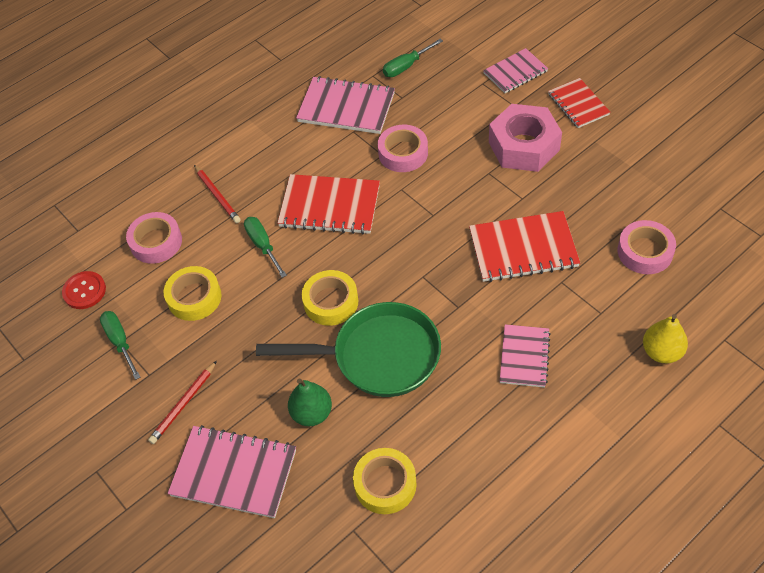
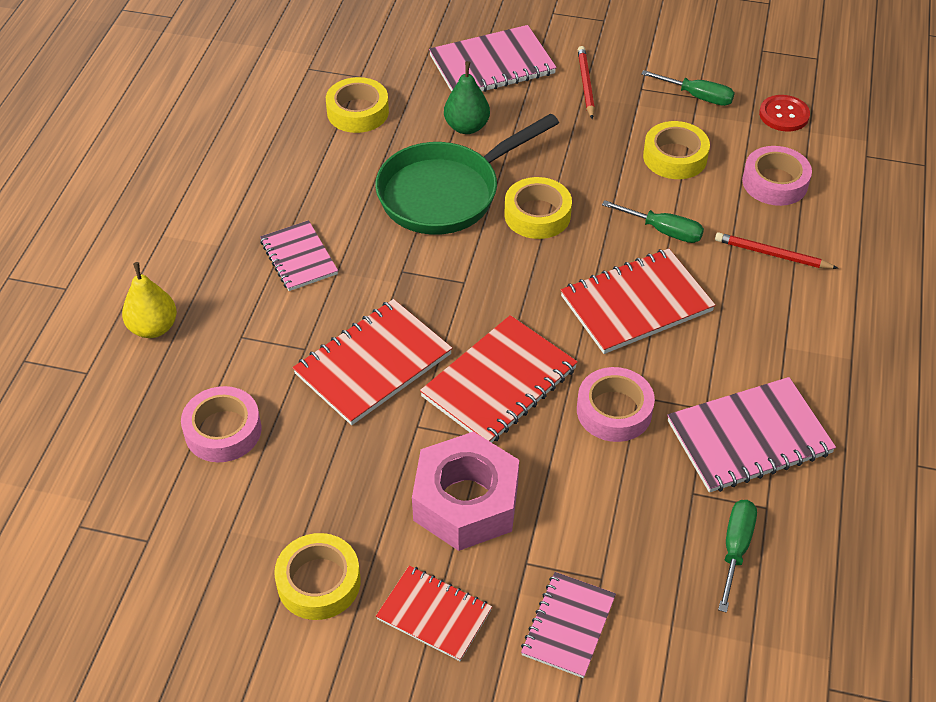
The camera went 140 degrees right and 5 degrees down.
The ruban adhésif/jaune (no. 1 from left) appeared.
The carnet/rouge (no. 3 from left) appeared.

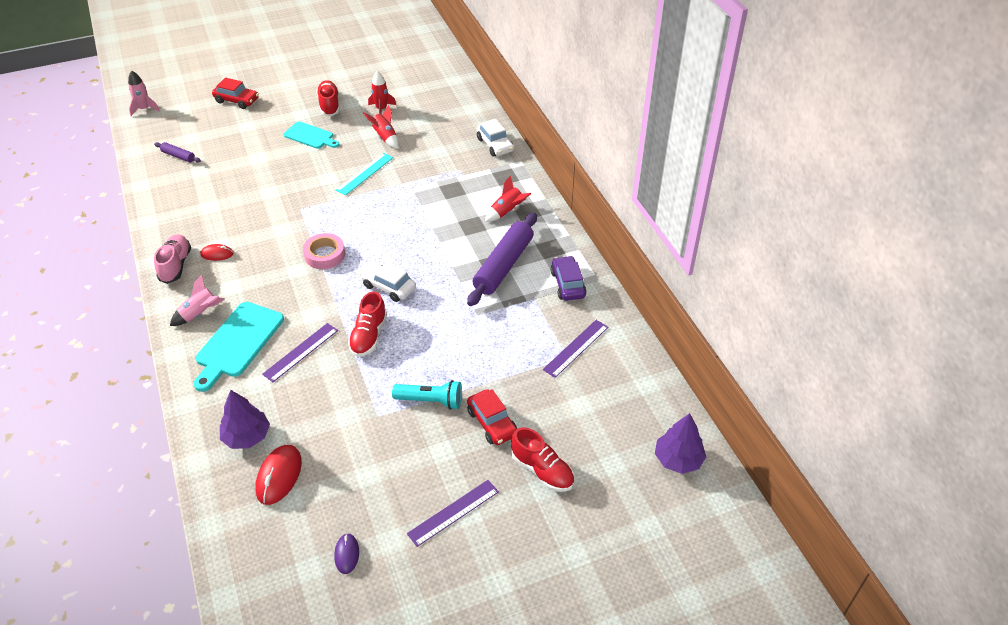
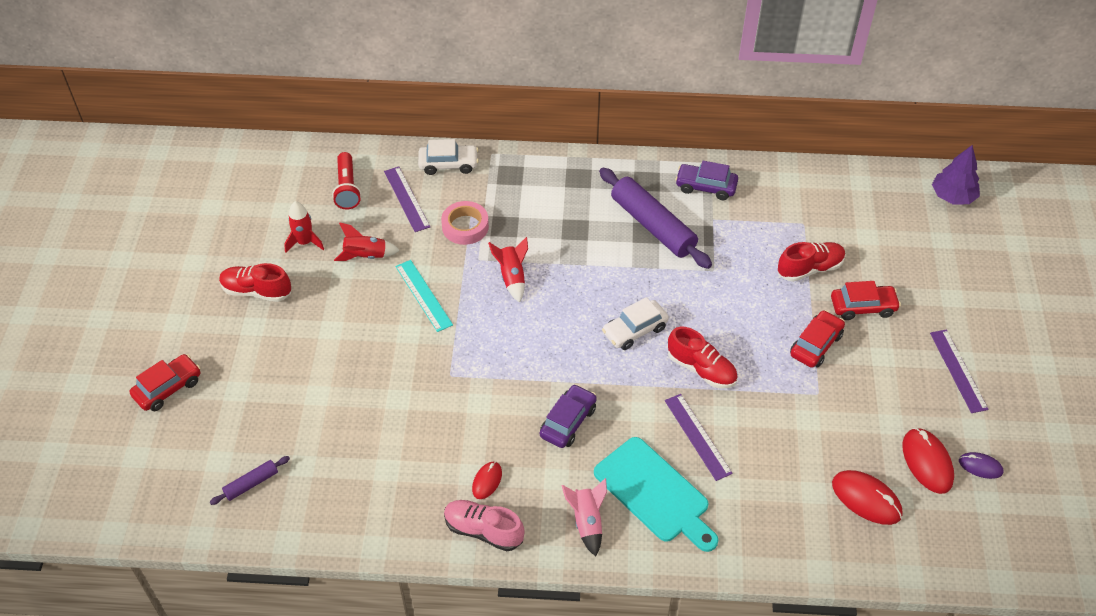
The camera went 65 degrees left and 5 degrees up.
The fusée/rose (no. 1 from left) disappeared.
The arbre/violet (no. 1 from left) disappeared.
The planche à découper/turquoise (no. 2 from left) disappeared.
The ruban adhésif/rose moved.
The lampe de poche/turquoise was replaced by the voiture/rouge (no. 2 from left).
The fusée/rouge (no. 3 from left) moved.
The chaussure/rouge (no. 3 from left) moved.
The règle/violet (no. 3 from left in the first image) moved.
The lampe de poche/rouge appeared.
The voiture/violet (no. 1 from left) appeared.
The souris/rouge (no. 3 from left) appeared.

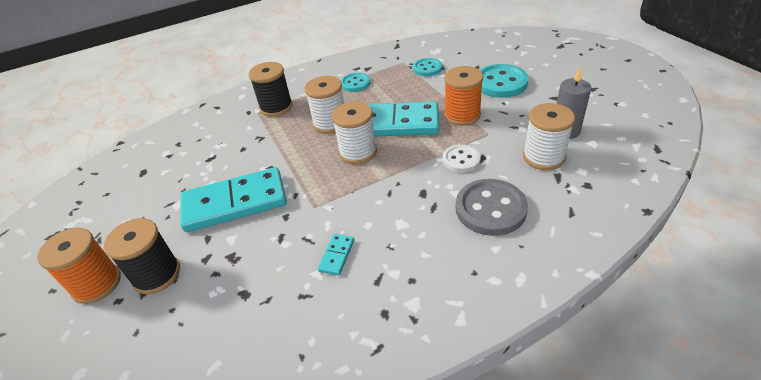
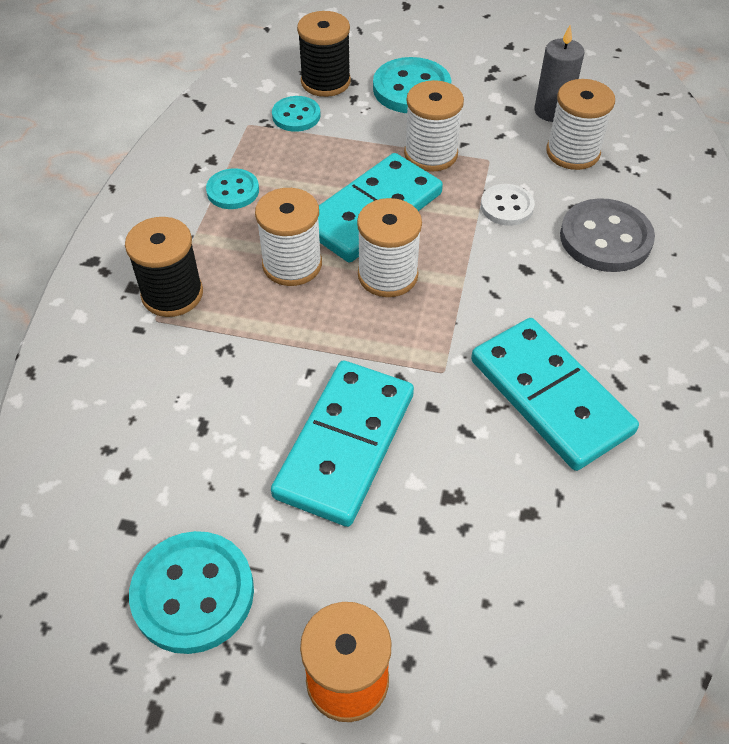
The camera went 55 degrees left and 10 degrees up.
The bobine/noir (no. 1 from left in the first image) moved.
The domino/turquoise (no. 2 from left in the first image) changed to 2.49 times the size.
The bobine/orange (no. 2 from left) became the bobine/blanc (no. 3 from left).
The bouton/turquoise (no. 1 from left) appeared.

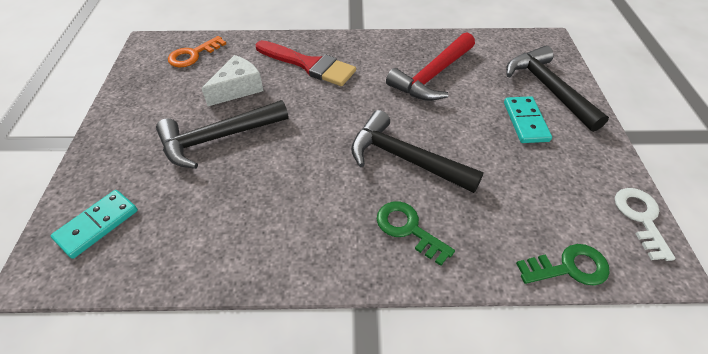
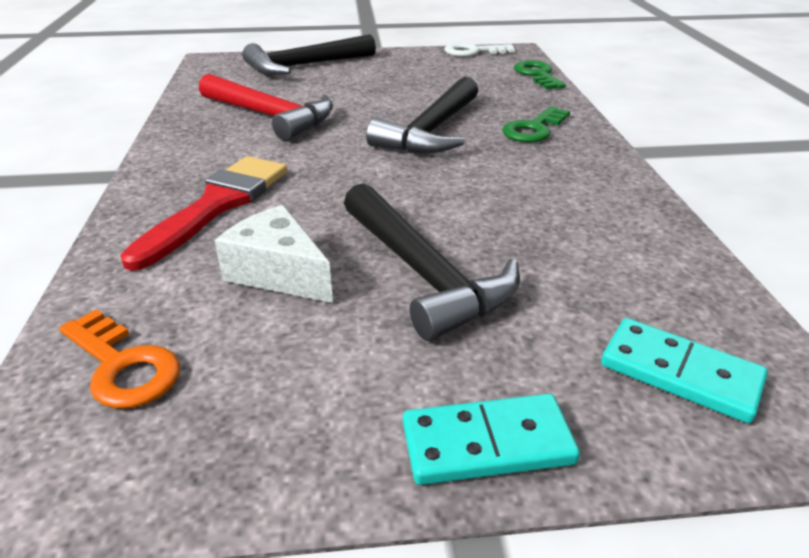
The camera went 95 degrees left and 15 degrees down.
The domino/turquoise (no. 2 from left in the first image) moved.

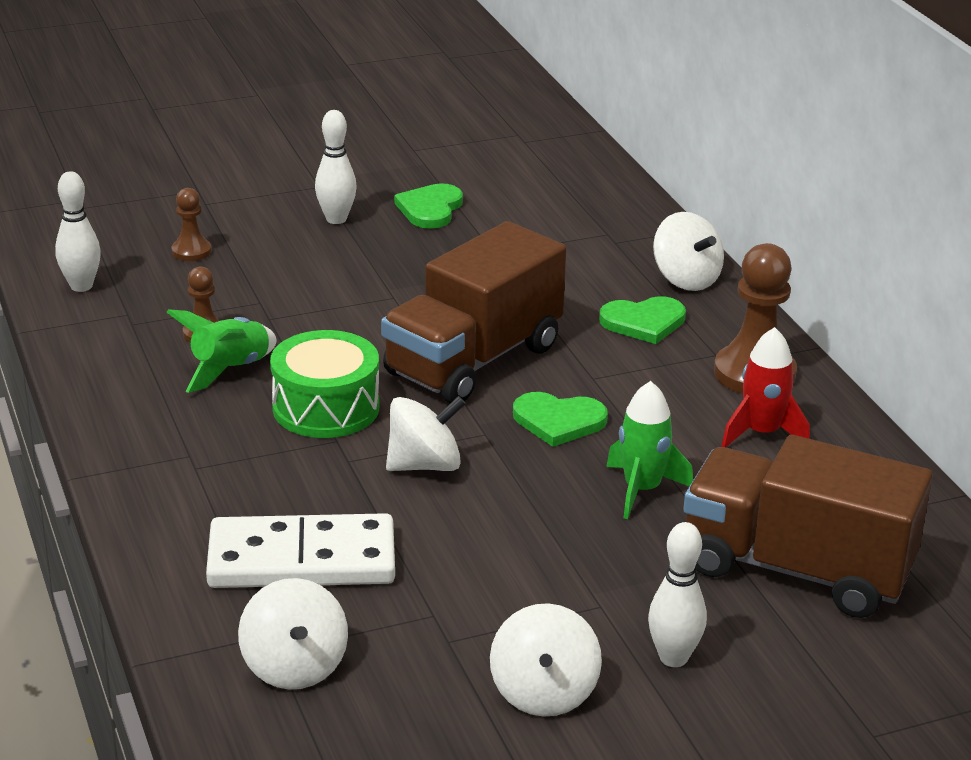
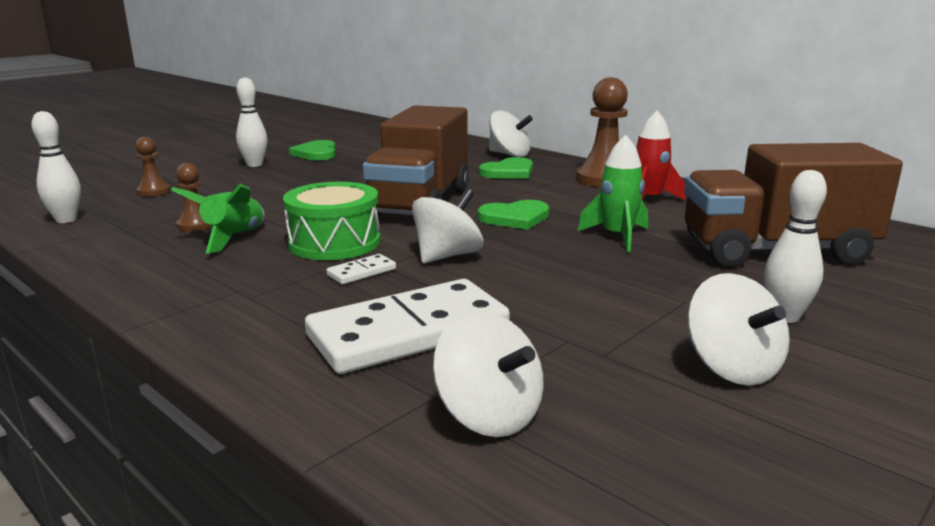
The camera went 25 degrees left and 10 degrees down.
The domino/blanc (no. 1 from left) appeared.

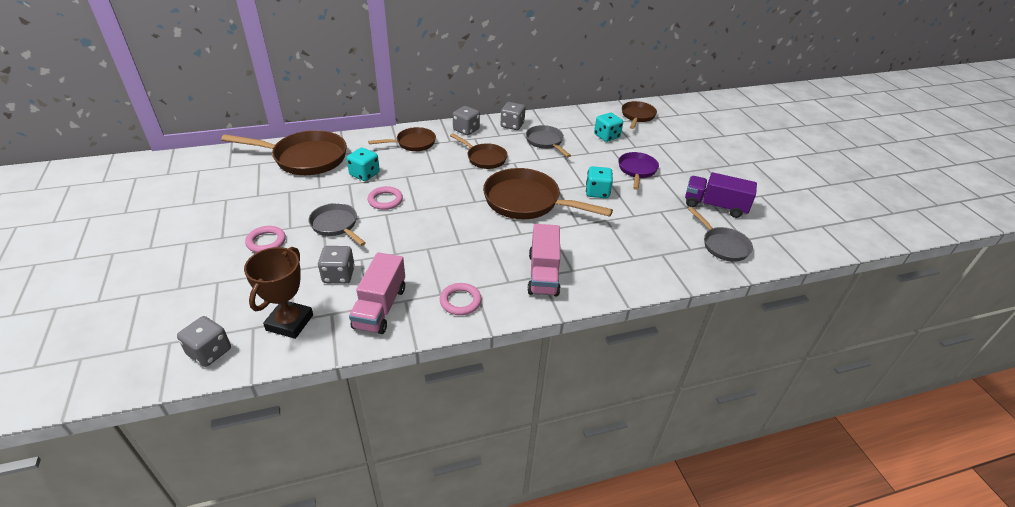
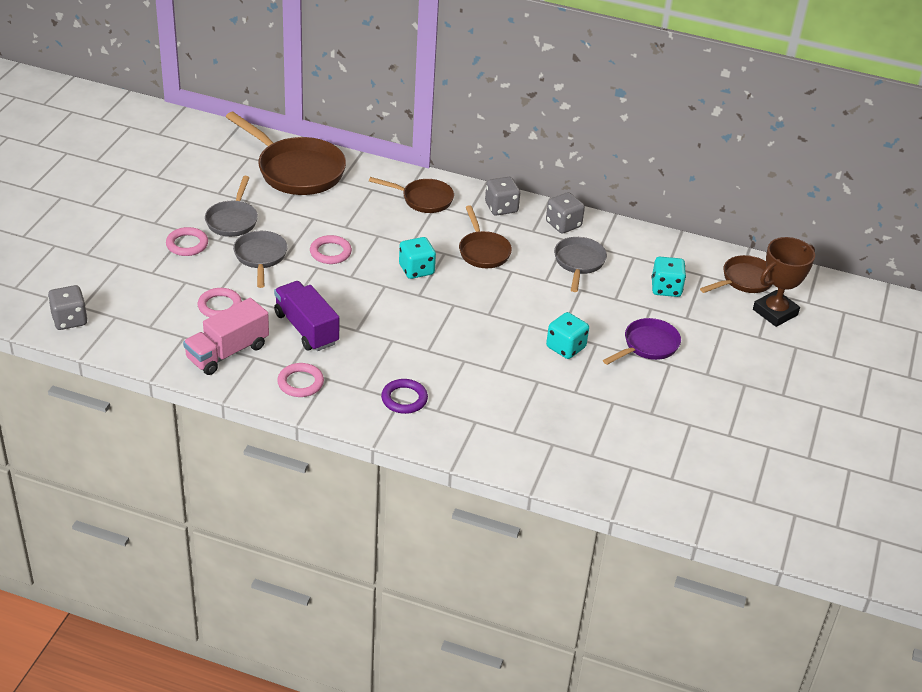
The camera went 35 degrees right and 0 degrees up.
The trophée/marron moved.
The dé/gris (no. 2 from left) was replaced by the anneau/rose (no. 2 from left).
The dé/turquoise (no. 1 from left) moved.
The poêle/marron (no. 4 from left) disappeared.
The camion/rose (no. 2 from left) was replaced by the anneau/violet.
The camion/violet moved.
The poêle/gris (no. 3 from left in the first image) moved.

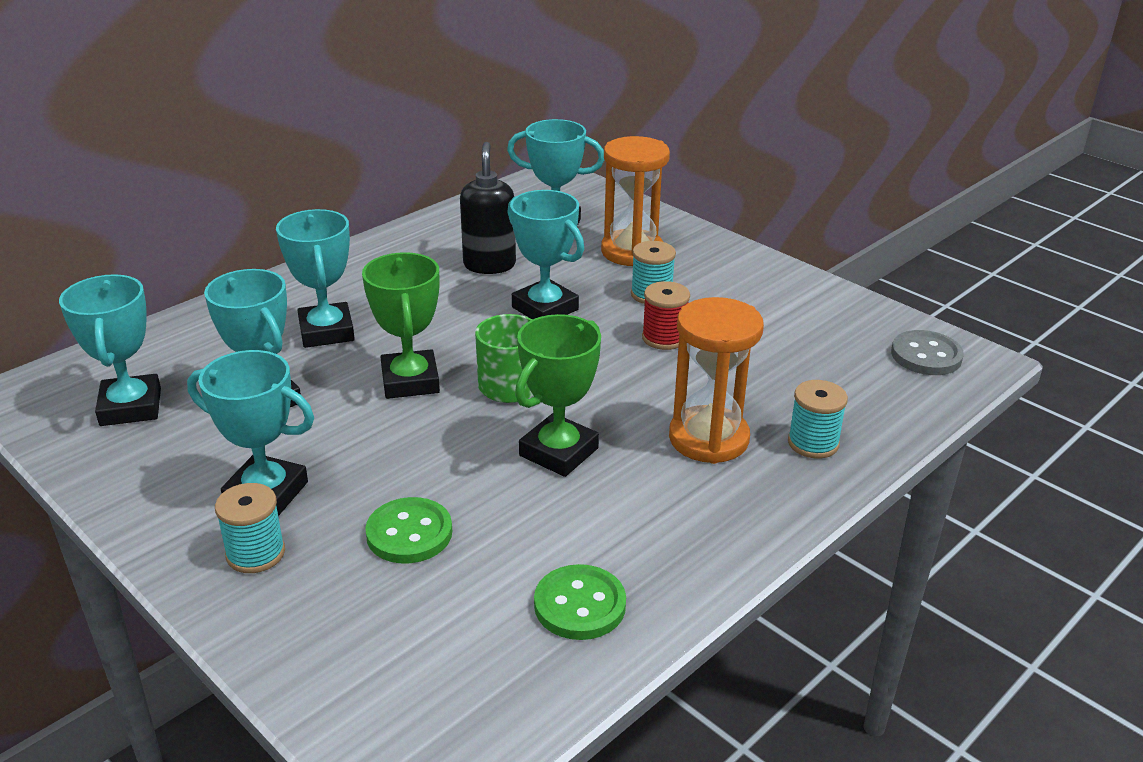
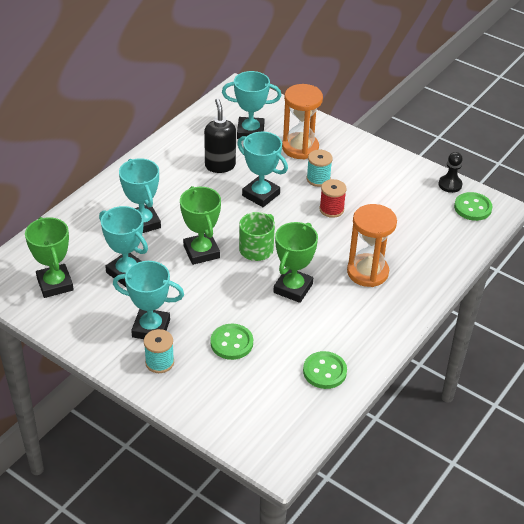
The camera went 10 degrees left and 10 degrees up.
The trophée/turquoise (no. 1 from left) became the trophée/vert (no. 1 from left).
The bobine/turquoise (no. 3 from left) disappeared.
The bouton/gris became the bouton/vert (no. 3 from left).
The pion/noir appeared.

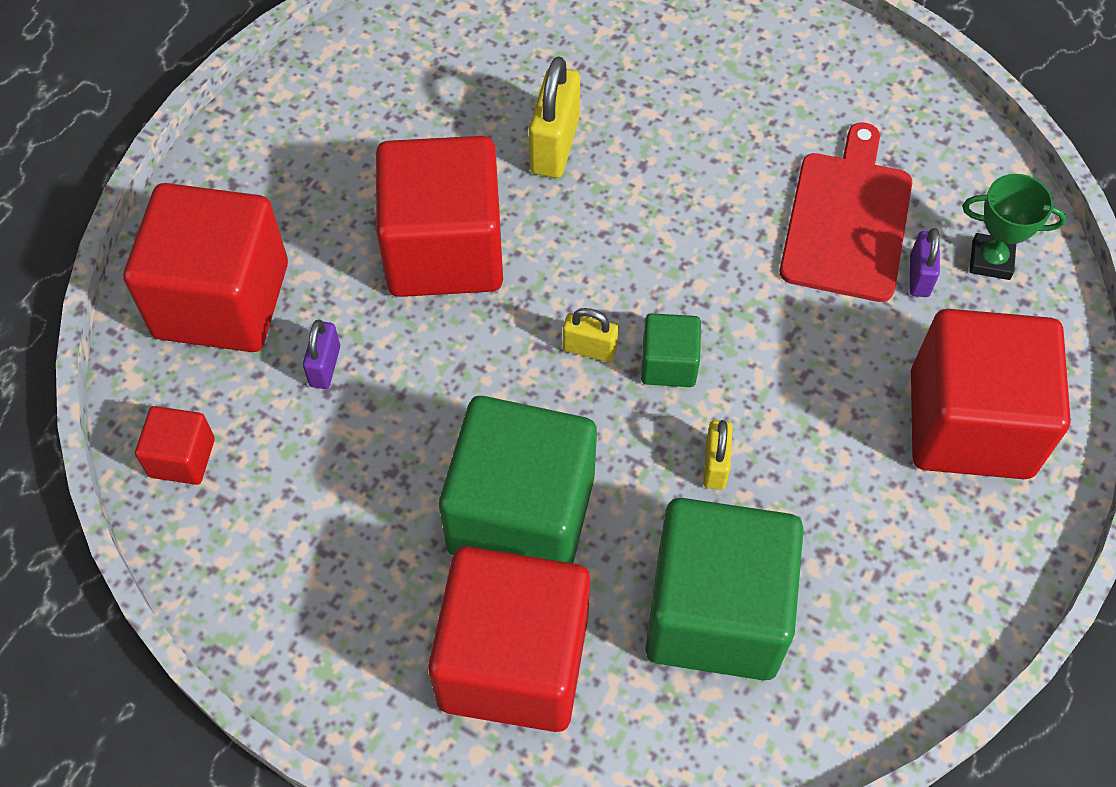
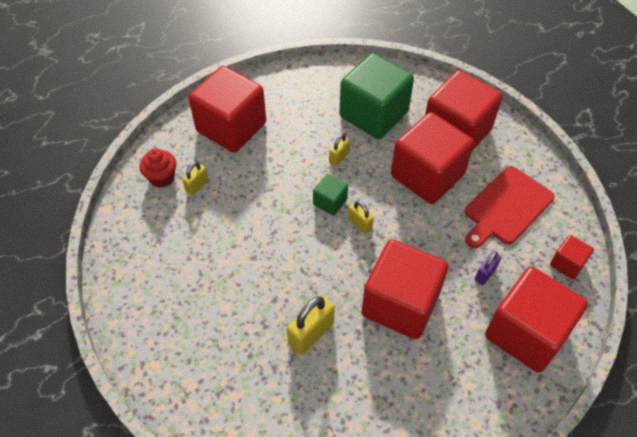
The camera went 150 degrees left and 5 degrees down.
The cube/vert (no. 1 from left) became the cube/rouge (no. 3 from left).
The planche à découper/rouge moved.
The cadenas/violet (no. 2 from left) became the cadenas/jaune (no. 1 from left).
The trophée/vert was replaced by the muffin/rouge.

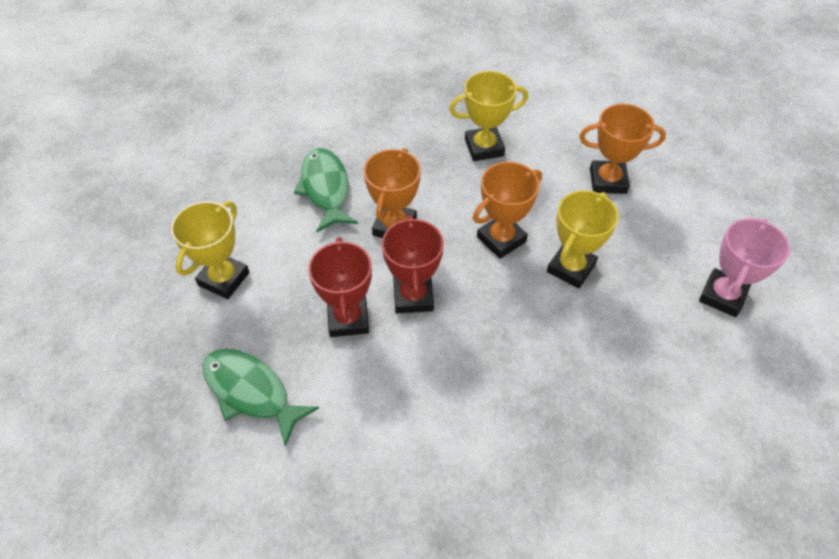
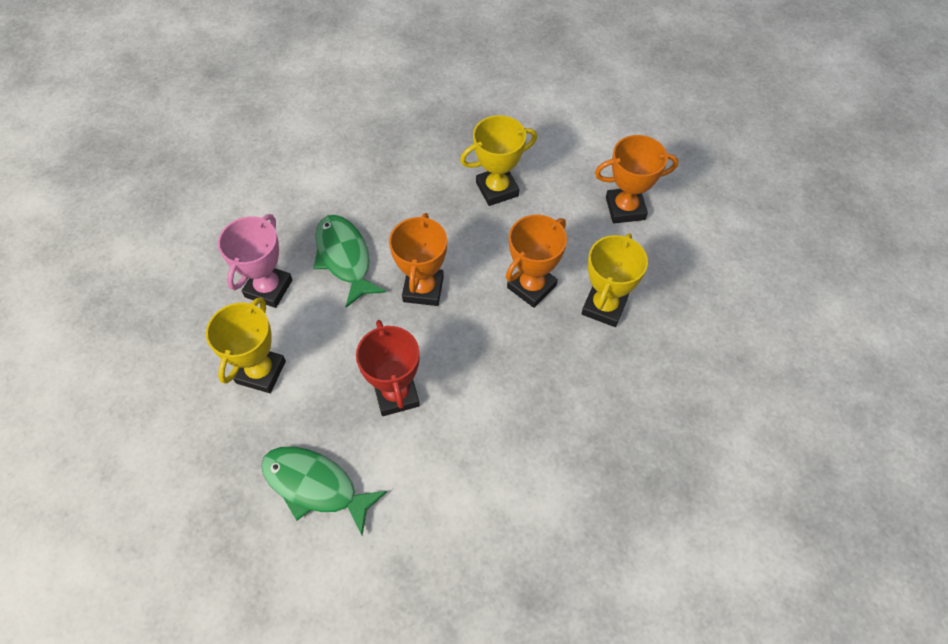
The camera went 10 degrees left and 5 degrees up.
The trophée/rouge (no. 2 from left) disappeared.
The trophée/rose moved.

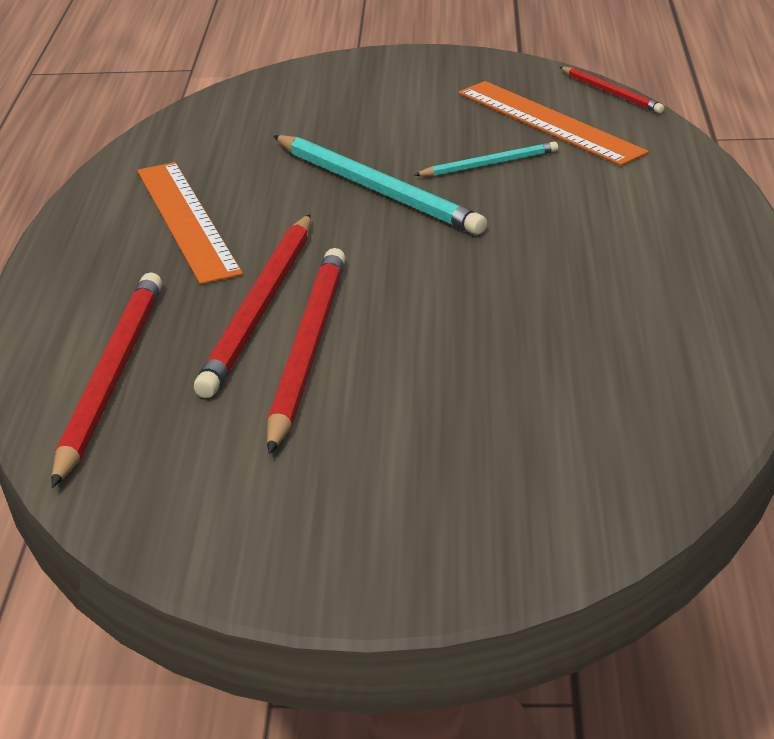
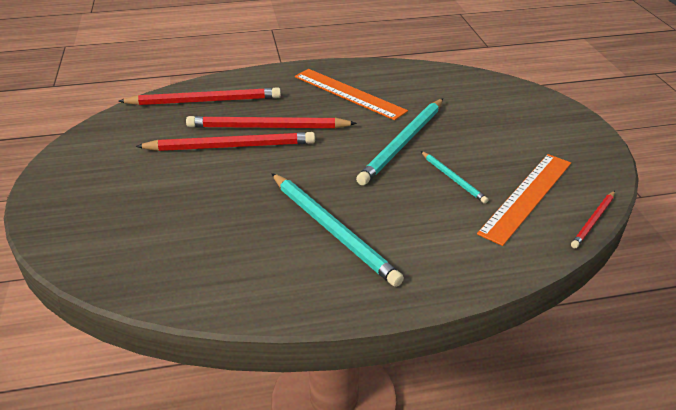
The camera went 75 degrees right and 5 degrees up.
The règle/orange (no. 1 from left) turned 75 degrees clockwise.
The crayon/turquoise (no. 1 from left) appeared.

